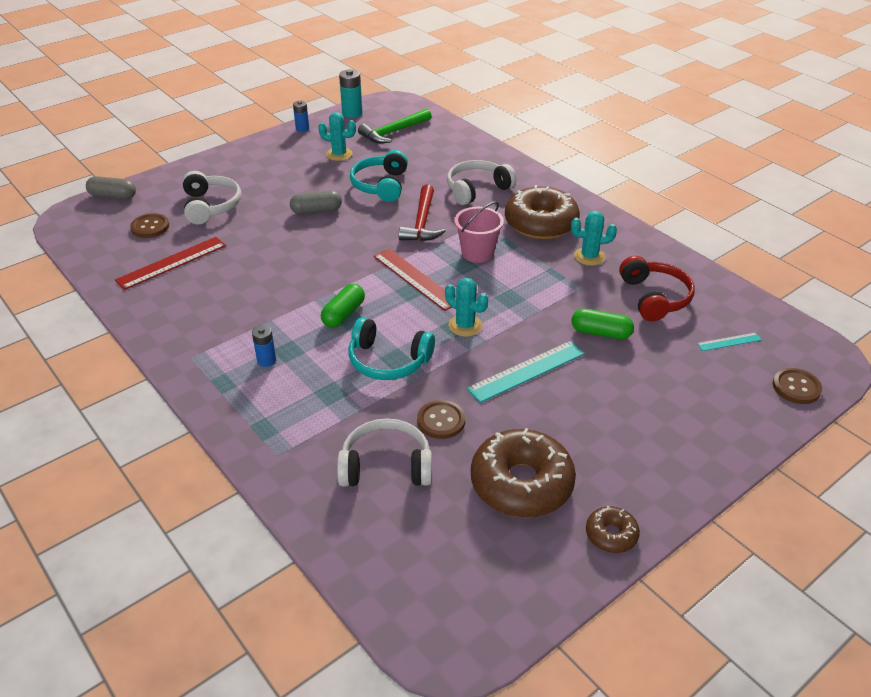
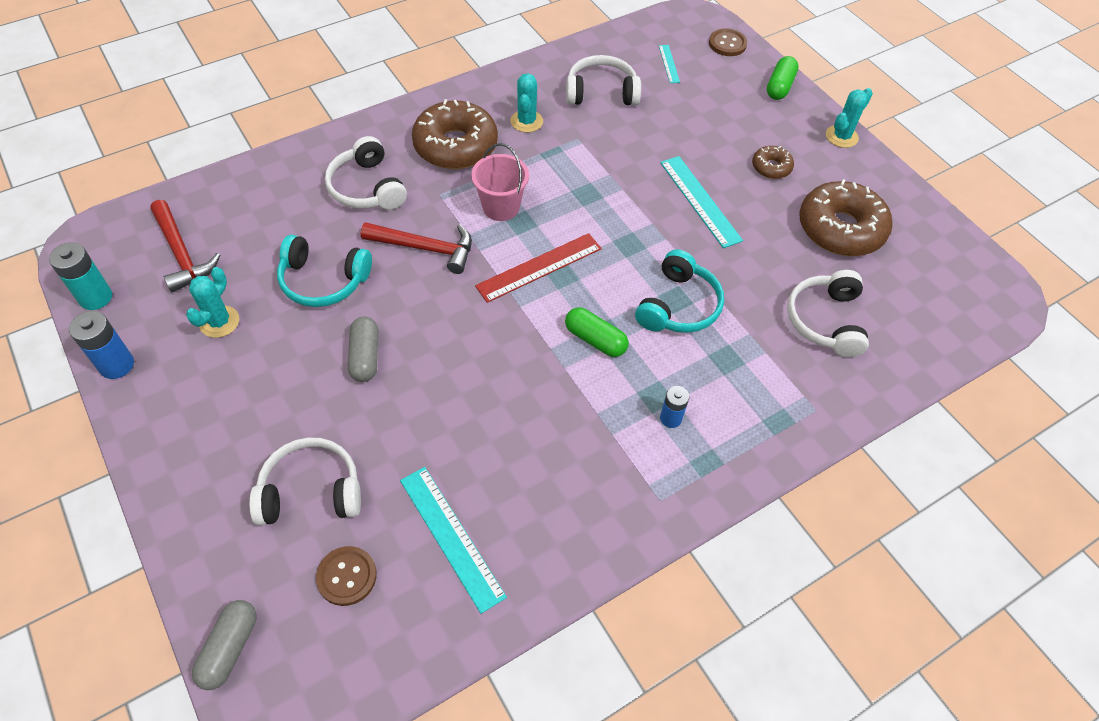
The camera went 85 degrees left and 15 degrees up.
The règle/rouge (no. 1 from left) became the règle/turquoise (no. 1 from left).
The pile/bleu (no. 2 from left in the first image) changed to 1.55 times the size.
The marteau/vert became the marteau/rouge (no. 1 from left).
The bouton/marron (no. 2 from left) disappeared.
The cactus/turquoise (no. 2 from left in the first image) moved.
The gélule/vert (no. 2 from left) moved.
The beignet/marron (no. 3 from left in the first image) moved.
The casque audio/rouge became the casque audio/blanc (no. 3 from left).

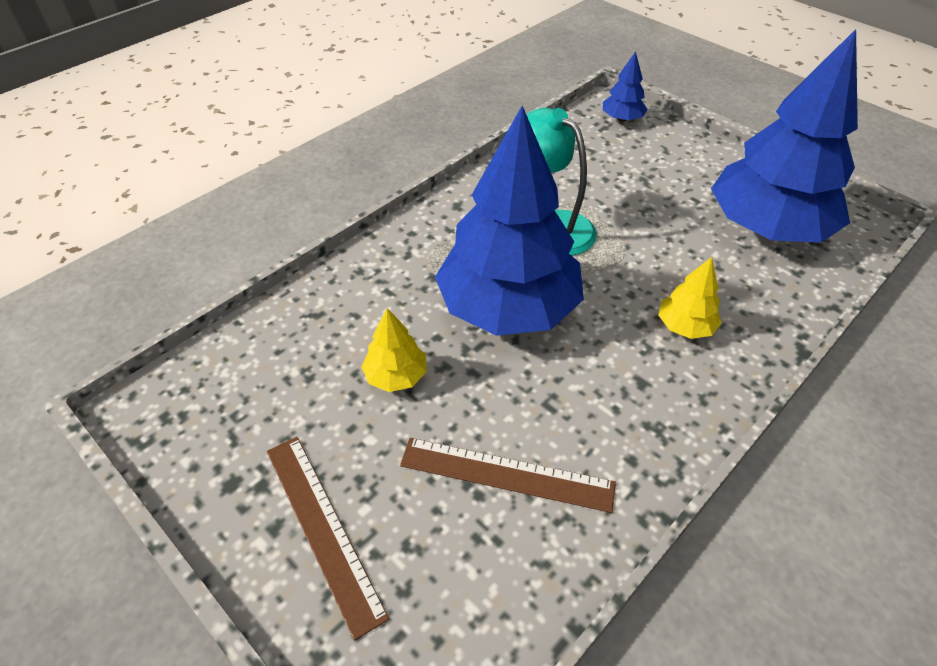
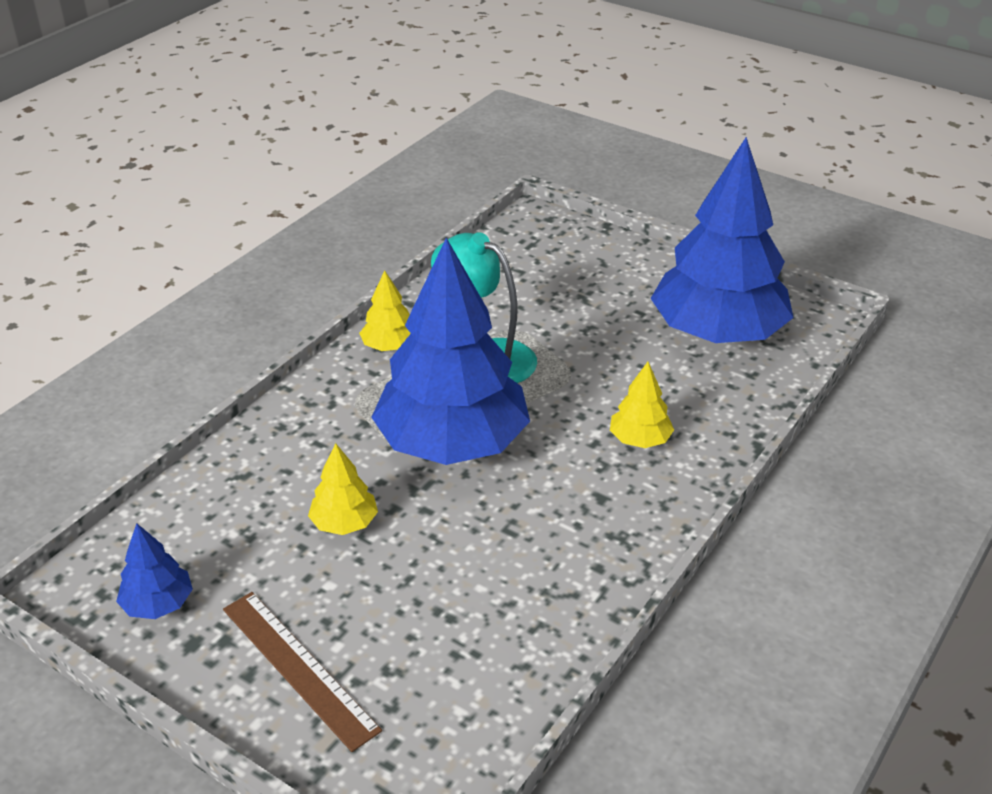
The camera went 10 degrees left and 10 degrees down.
The règle/marron (no. 2 from left) disappeared.
The arbre/bleu (no. 2 from left in the first image) moved.
The arbre/jaune (no. 2 from left) appeared.

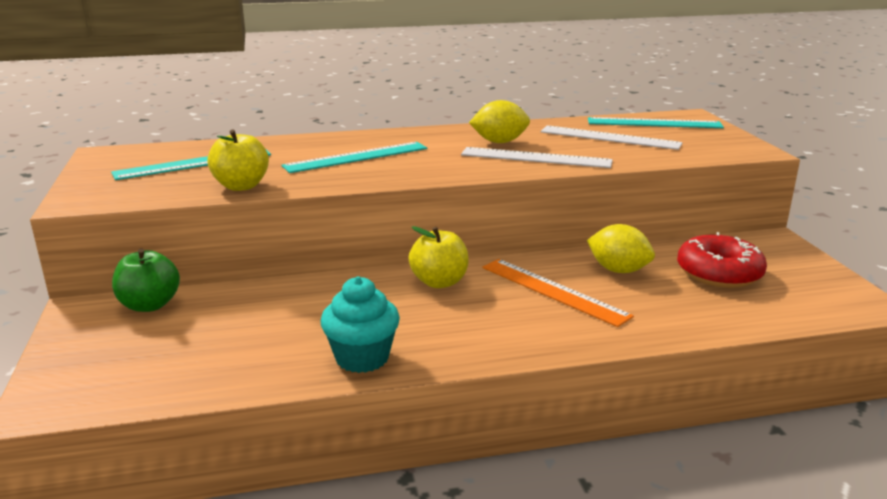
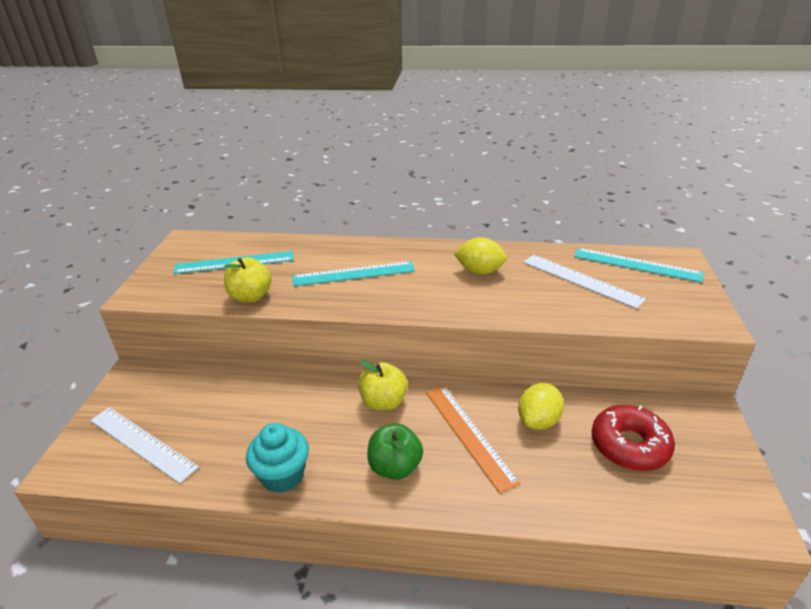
The camera went 20 degrees right and 10 degrees up.
The pomme/vert moved.
The règle/blanc (no. 1 from left) moved.
The citron/jaune (no. 2 from left) turned 75 degrees clockwise.

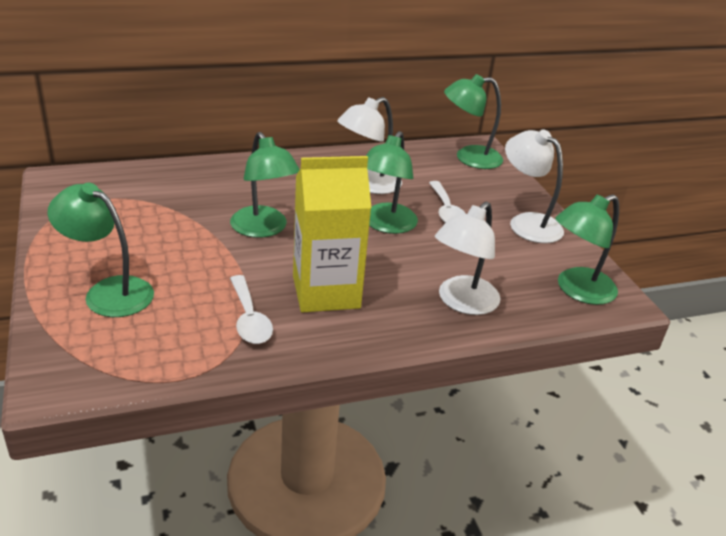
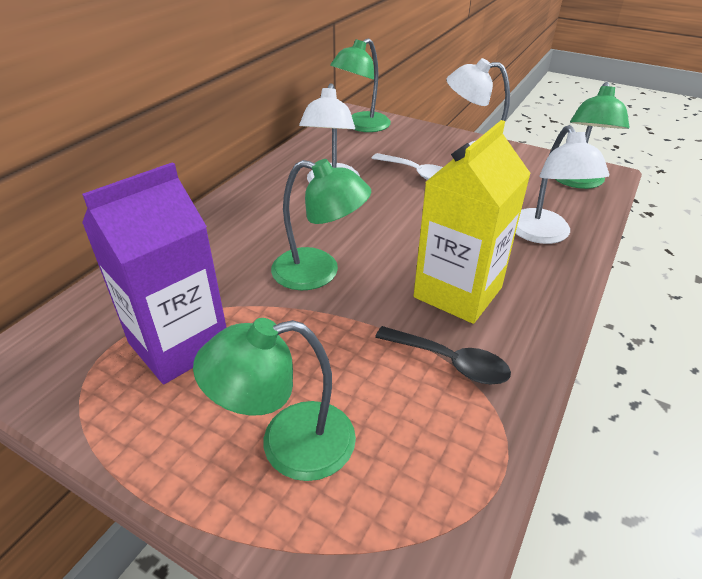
The camera went 40 degrees left and 5 degrees up.
The cuillère/blanc (no. 1 from left) became the cuillère/noir.
The lampe/vert (no. 3 from left) disappeared.
The brique de lait/violet appeared.

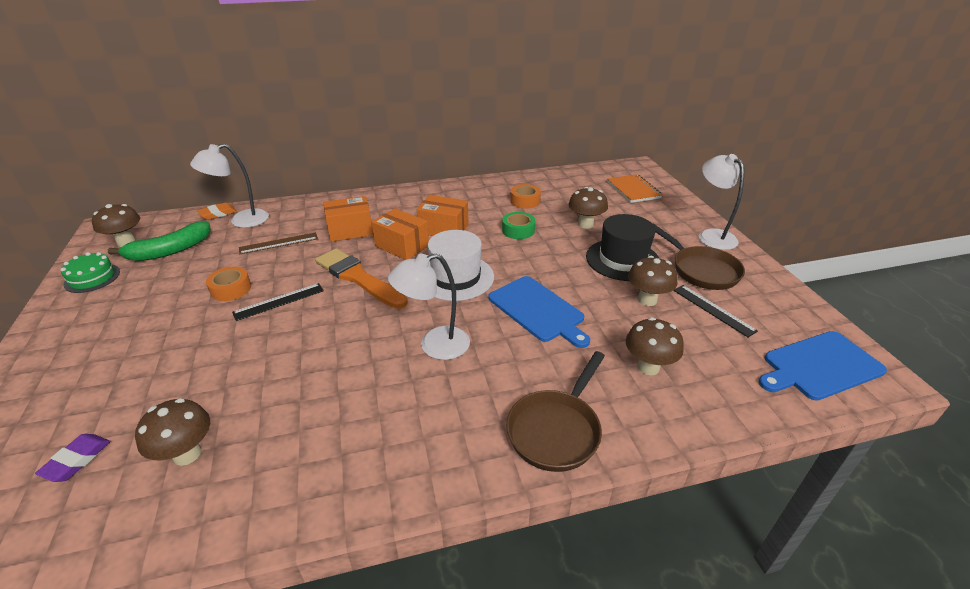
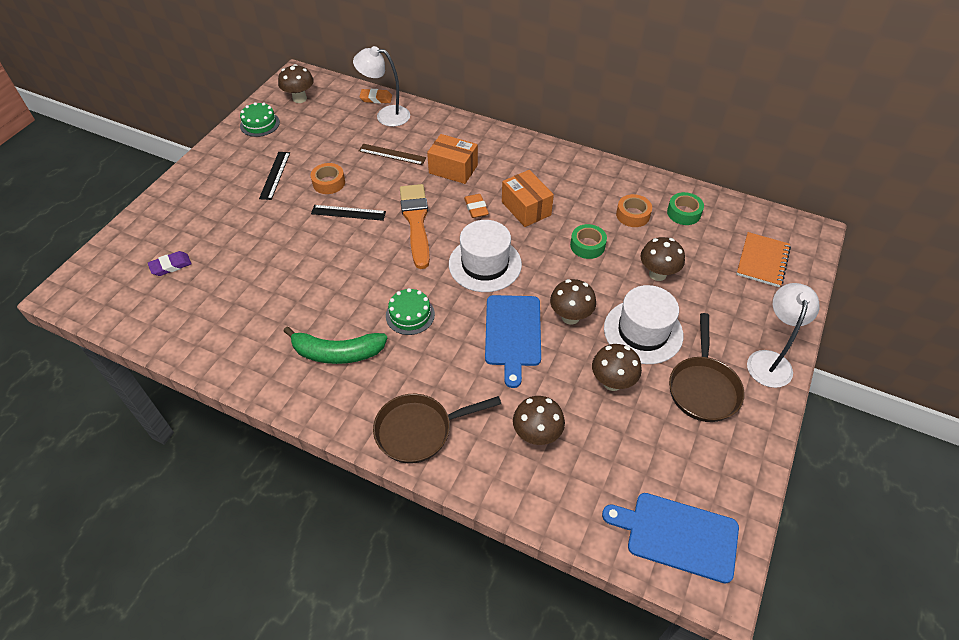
The camera went 40 degrees right and 15 degrees up.
The banane/vert moved.
The champignon/marron (no. 2 from left in the first image) moved.
The boîte/orange (no. 2 from left) was replaced by the gomme/orange (no. 2 from left).
The lampe/blanc (no. 2 from left) was replaced by the gâteau/vert (no. 2 from left).
The chapeau/noir became the chapeau/blanc (no. 2 from left).
The règle/noir (no. 2 from left in the first image) moved.
The ruban adhésif/vert (no. 2 from left) appeared.

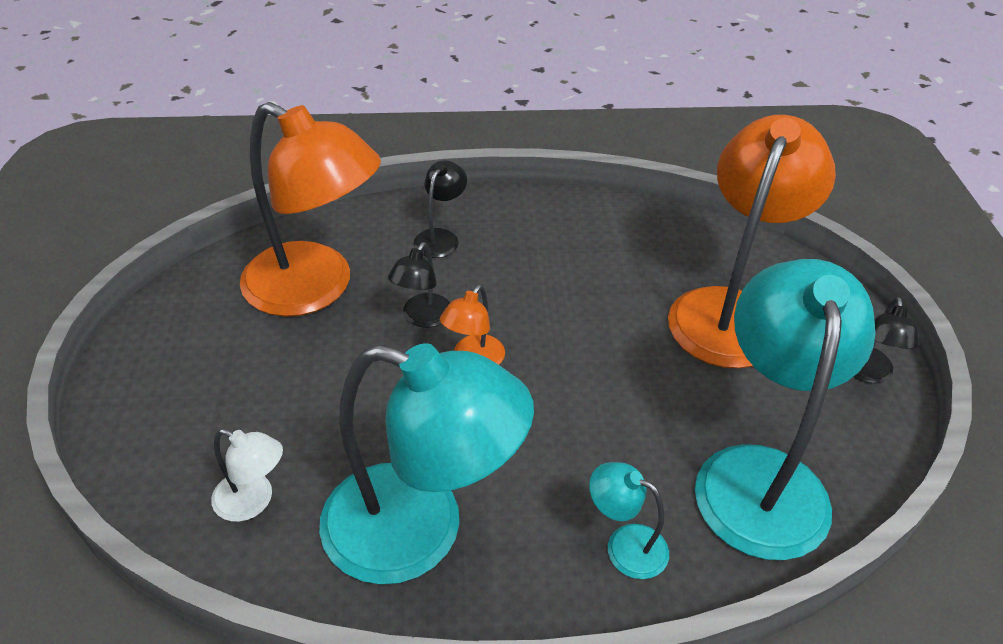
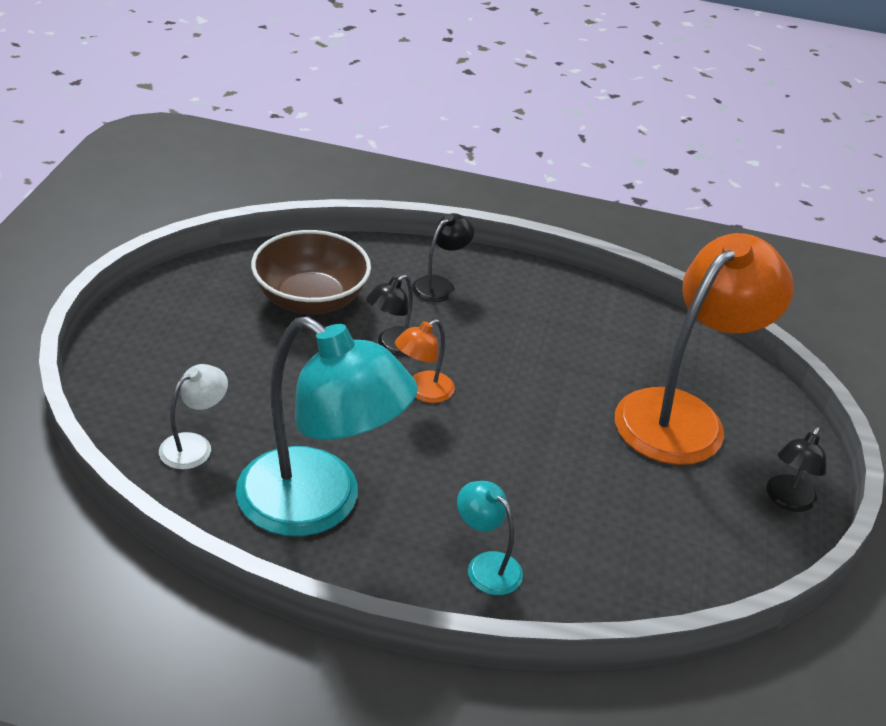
The camera went 15 degrees right and 5 degrees down.
The lampe/blanc turned 90 degrees counterclockwise.
The lampe/orange (no. 1 from left) was replaced by the bol/marron.
The lampe/turquoise (no. 3 from left) disappeared.

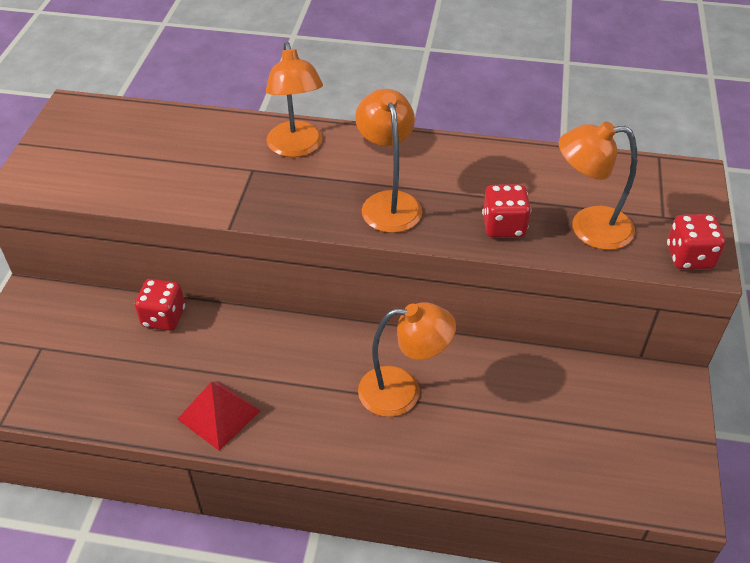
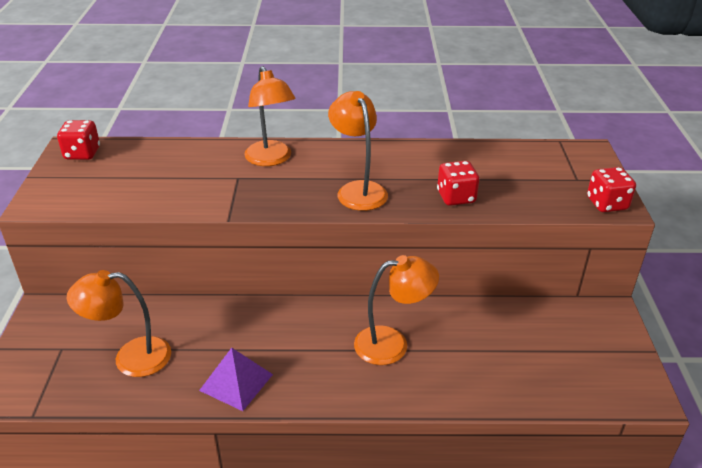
The camera went 10 degrees left and 10 degrees down.
The dé/rouge (no. 1 from left) moved.
The pyramide/rouge became the pyramide/violet.
The lampe/orange (no. 4 from left in the first image) moved.

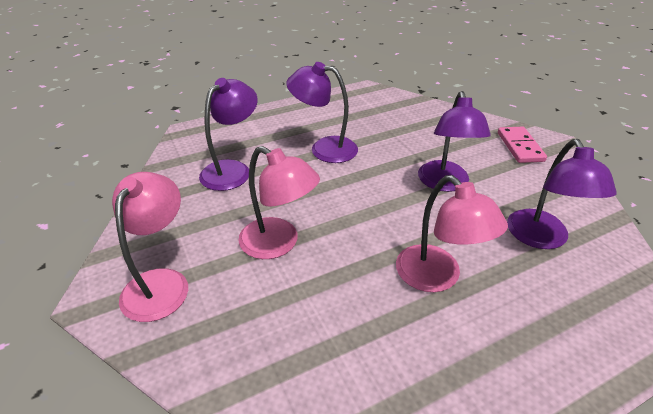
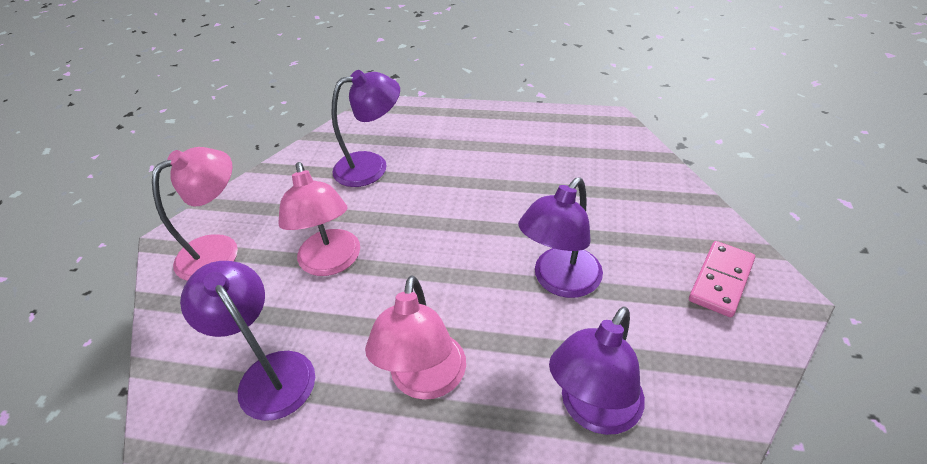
The camera went 40 degrees right and 5 degrees up.
The lampe/violet (no. 2 from left in the first image) moved.

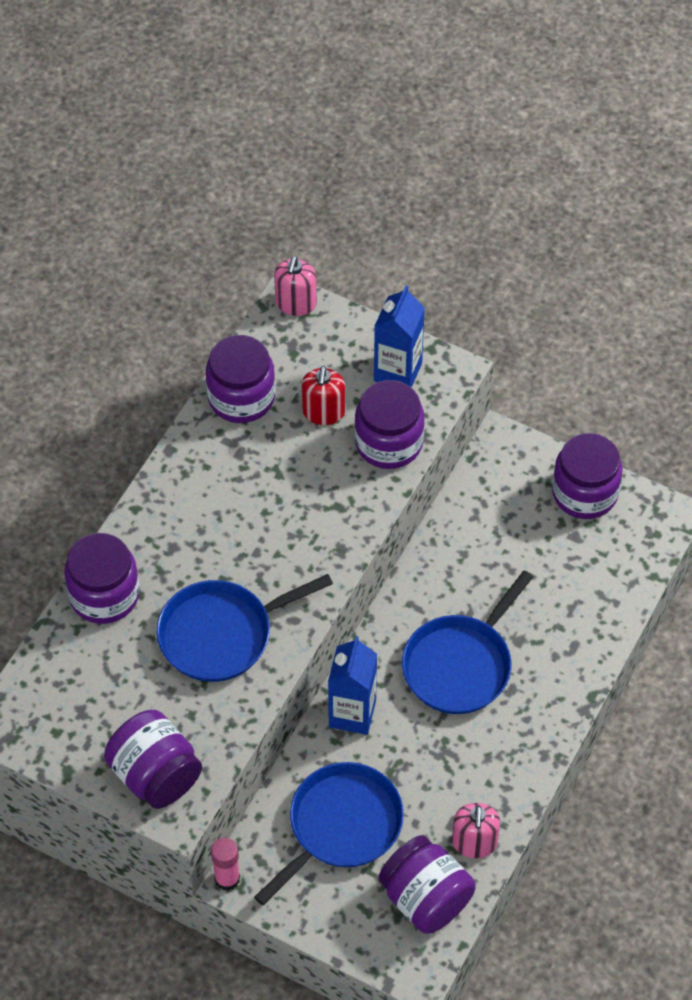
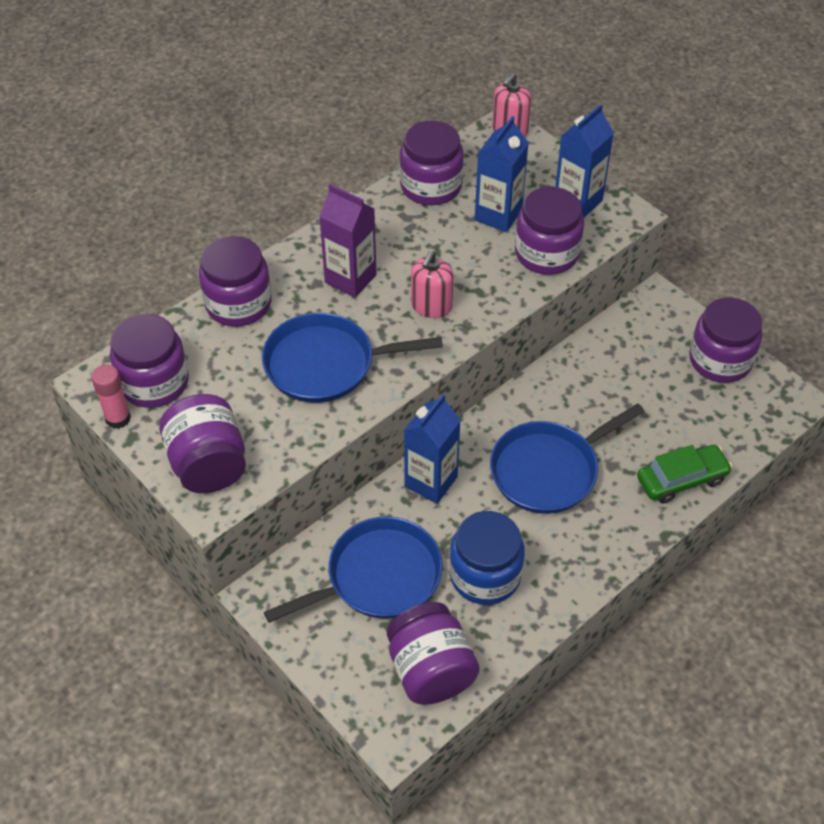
The camera went 20 degrees right and 5 degrees down.
The bâton de colle/rose moved.
The distributeur de savon/rouge was replaced by the brique de lait/bleu (no. 2 from left).
The distributeur de savon/rose (no. 2 from left in the first image) moved.
The bocal/violet (no. 1 from left) appeared.
The brique de lait/violet appeared.
The bocal/bleu appeared.
The voiture/vert appeared.

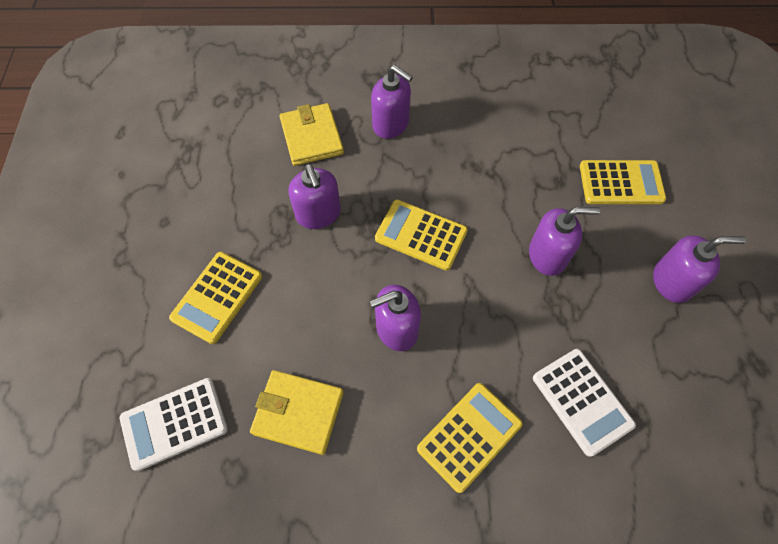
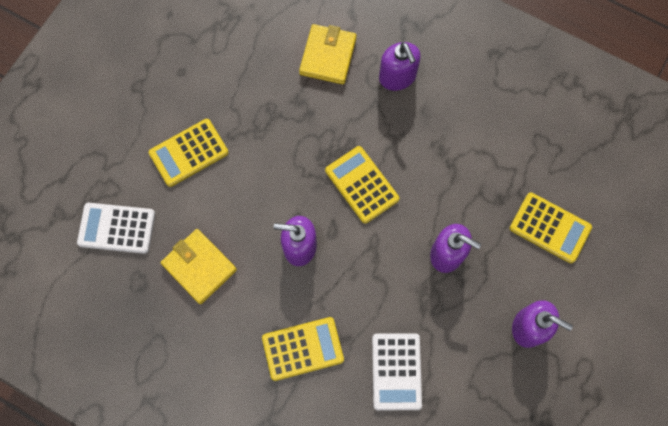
The camera went 30 degrees right and 10 degrees up.
The distributeur de savon/violet (no. 1 from left) disappeared.

